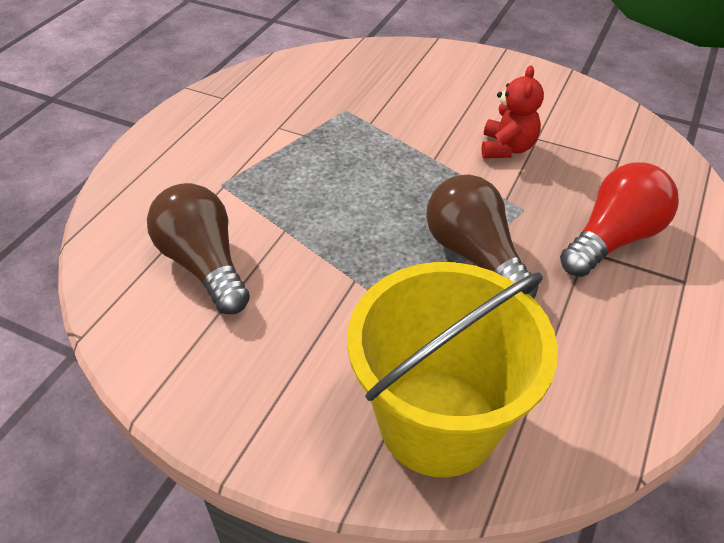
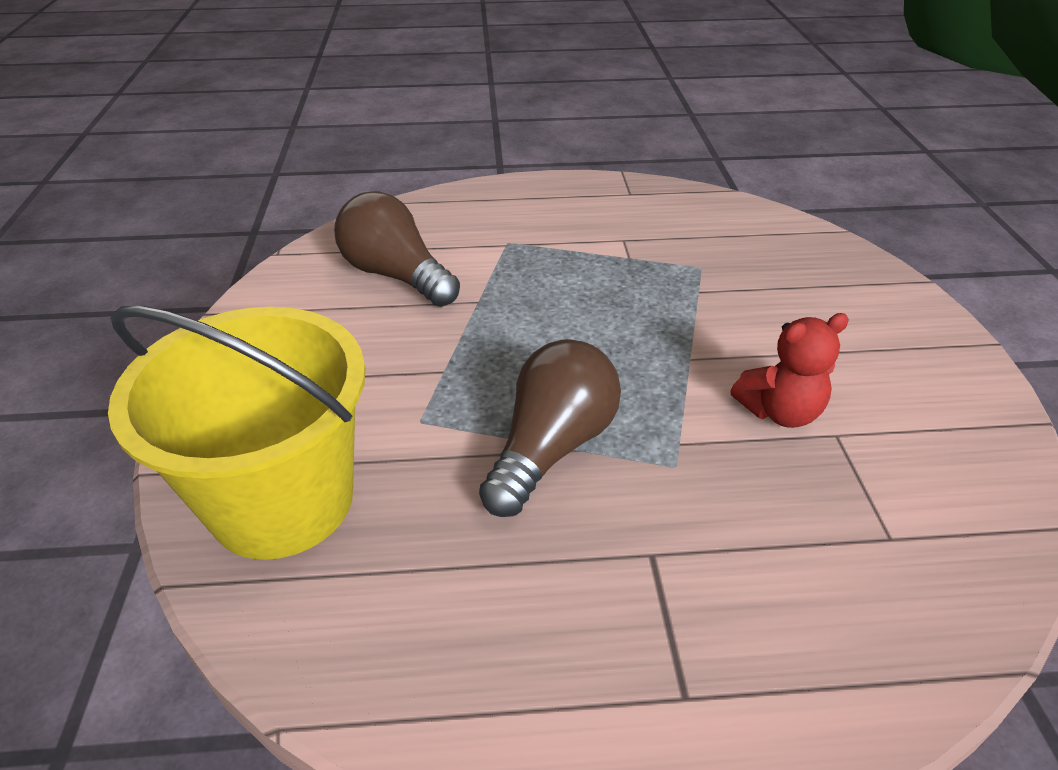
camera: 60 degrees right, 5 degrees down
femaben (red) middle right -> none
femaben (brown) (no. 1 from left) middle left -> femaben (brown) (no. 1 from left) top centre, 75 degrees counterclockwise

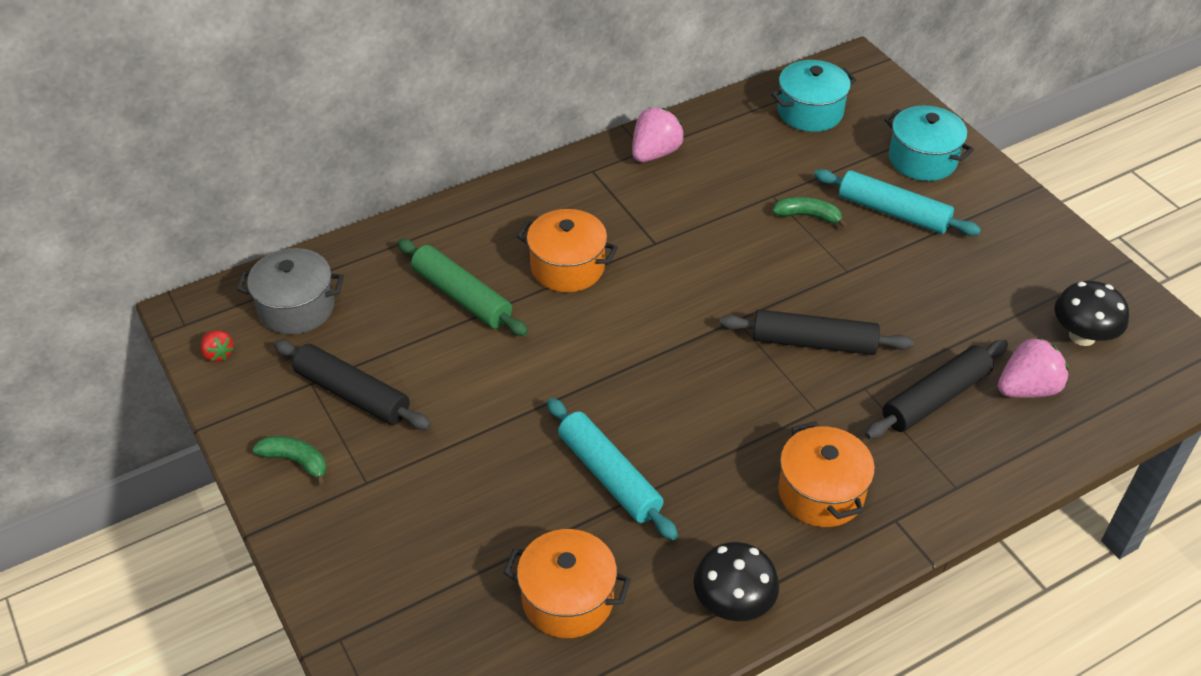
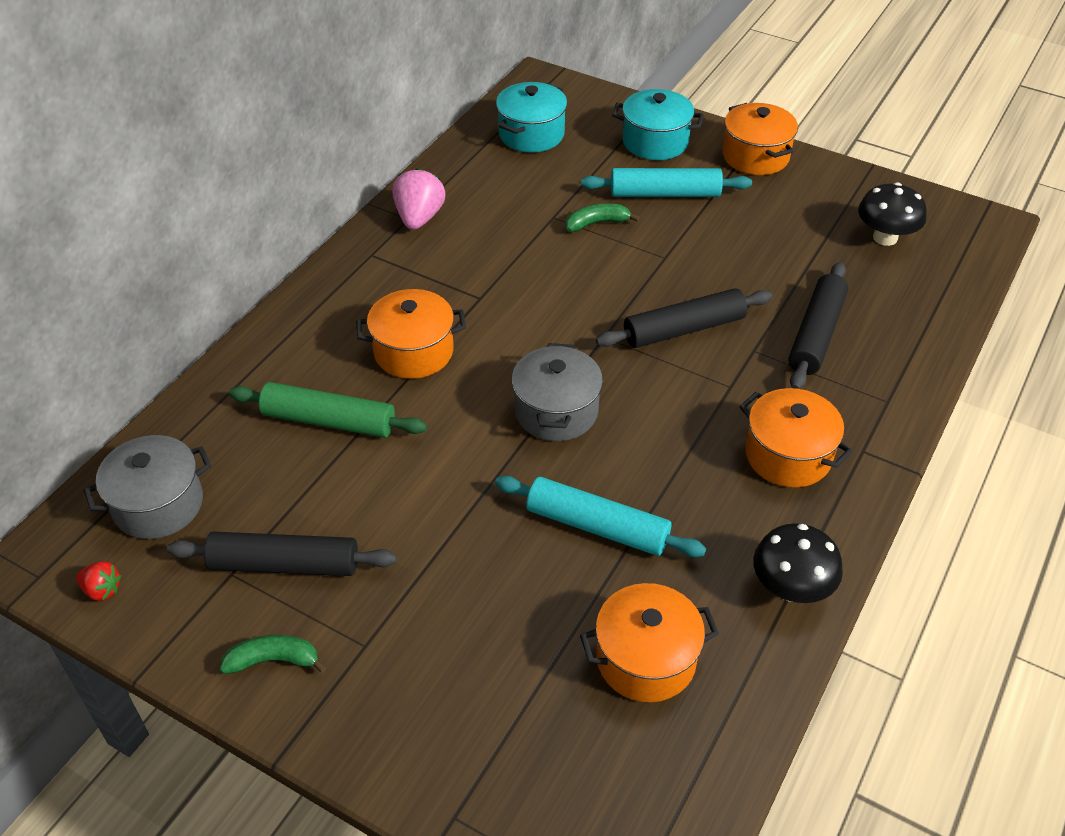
camera: 30 degrees left, 0 degrees up
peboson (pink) (no. 2 from left) middle right -> none
none -> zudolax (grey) (no. 2 from left) centre
none -> zudolax (orange) (no. 3 from left) top right

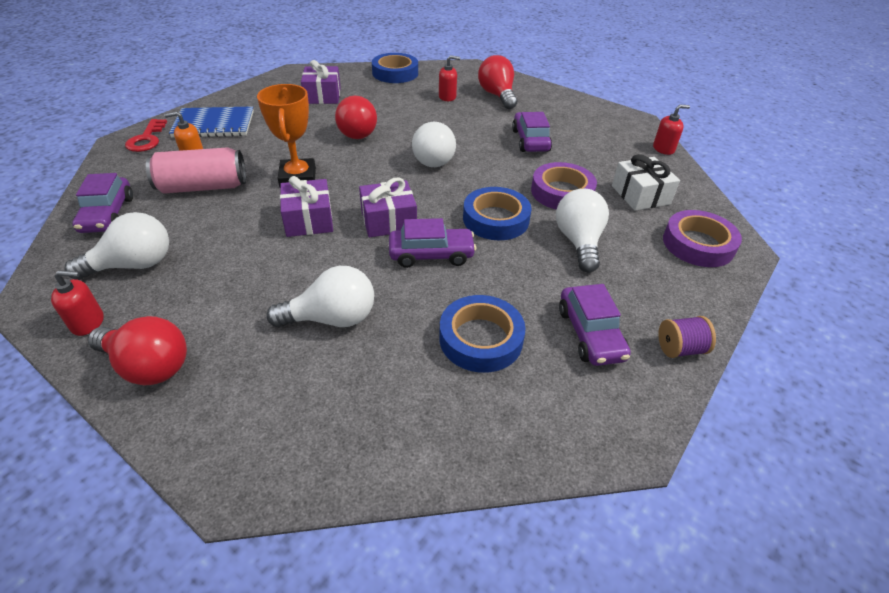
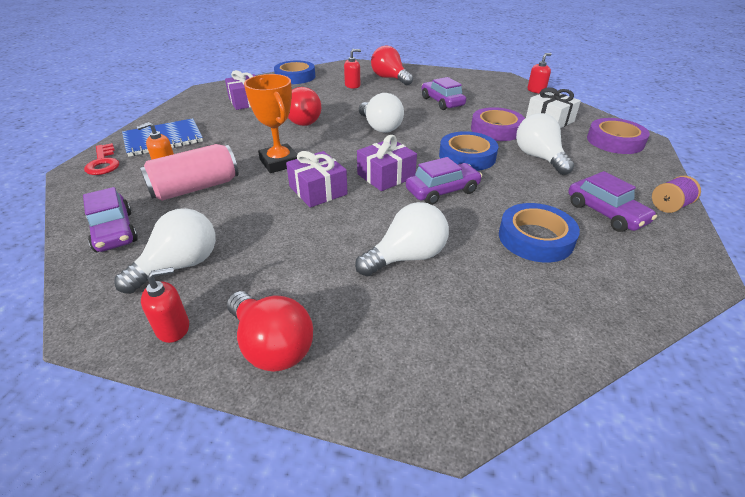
camera: 20 degrees left, 5 degrees down
femaben (red) (no. 1 from left) middle left -> femaben (red) (no. 1 from left) centre, 45 degrees clockwise

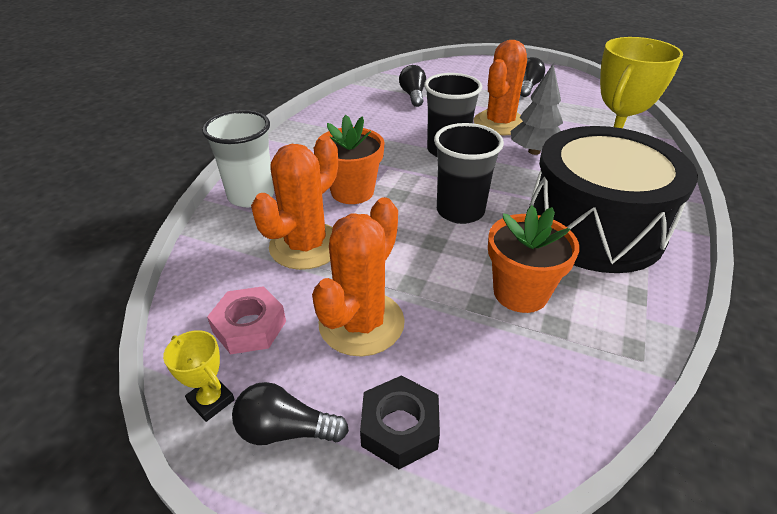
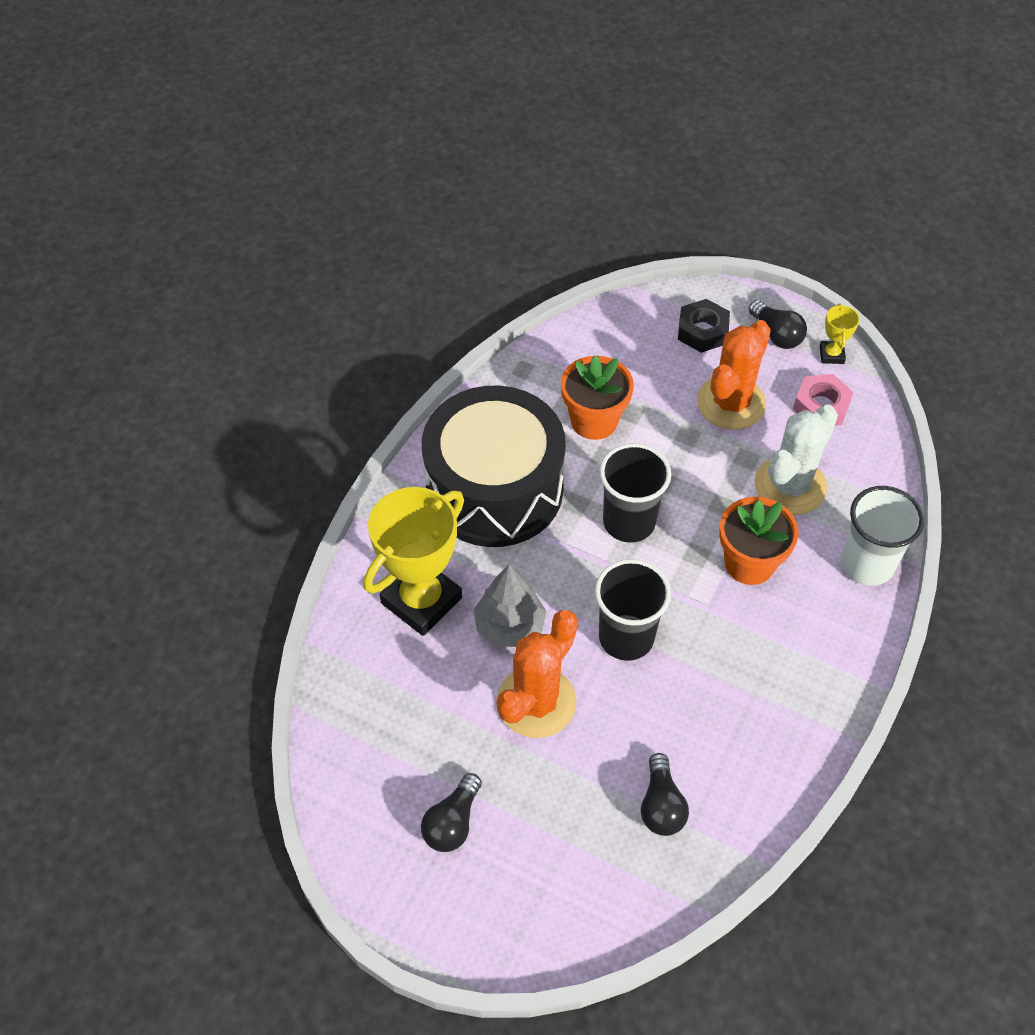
camera: 175 degrees left, 15 degrees up
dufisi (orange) (no. 1 from left) centre -> dufisi (white) middle right
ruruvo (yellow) (no. 1 from left in the first image) bottom left -> ruruvo (yellow) (no. 2 from left) top right, 45 degrees clockwise
femaben (black) (no. 1 from left in the first image) bottom centre -> femaben (black) (no. 3 from left) top right, 45 degrees clockwise

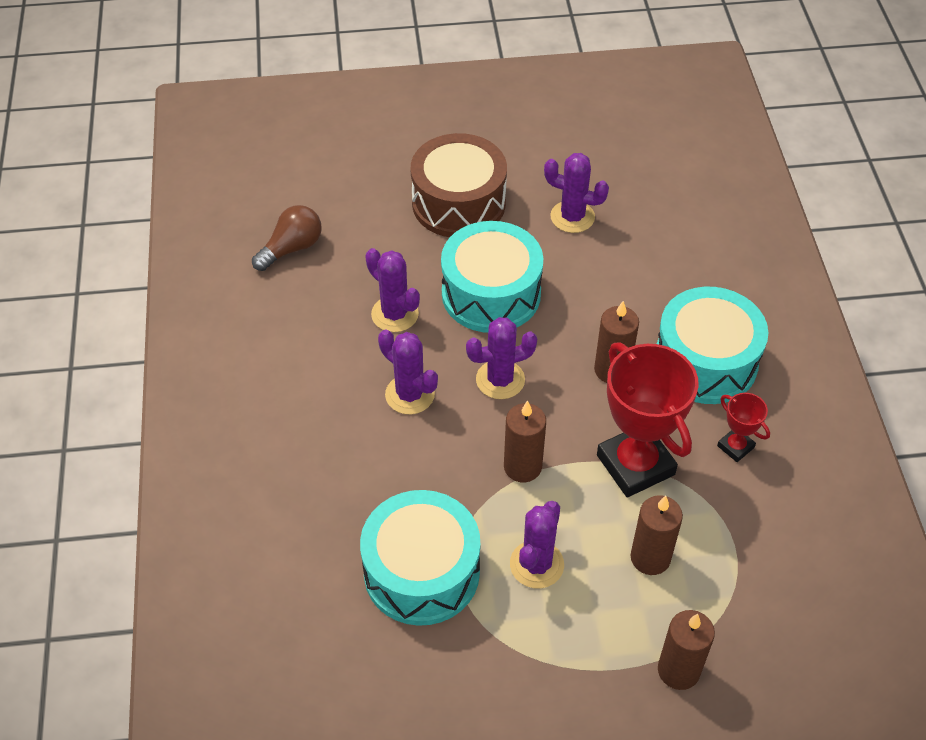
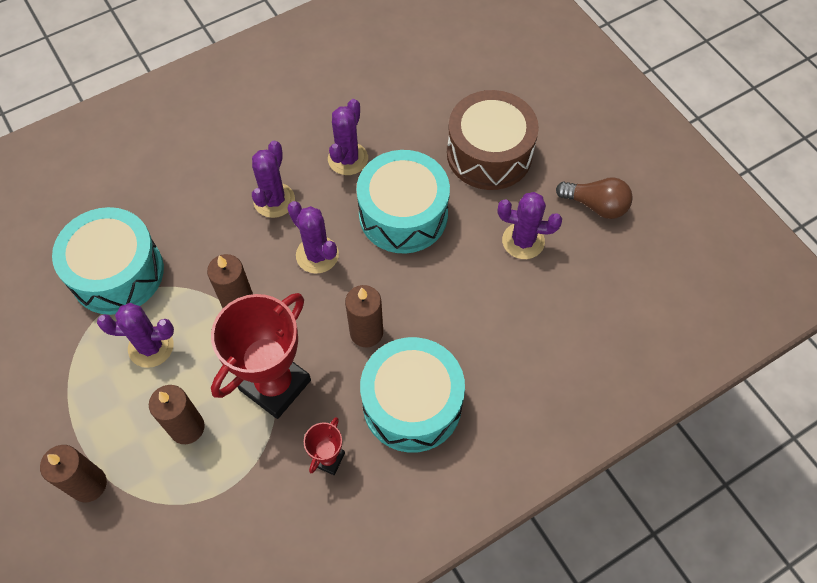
camera: 65 degrees right, 10 degrees up
femaben (brown) top left -> femaben (brown) middle right, shifted
dufisi (purple) (no. 5 from left) top centre -> dufisi (purple) (no. 5 from left) centre, 75 degrees counterclockwise

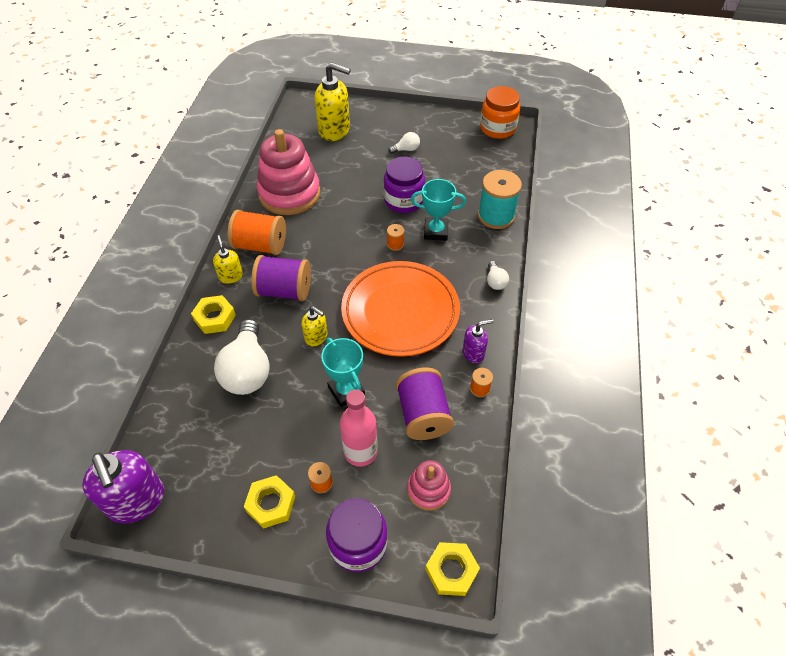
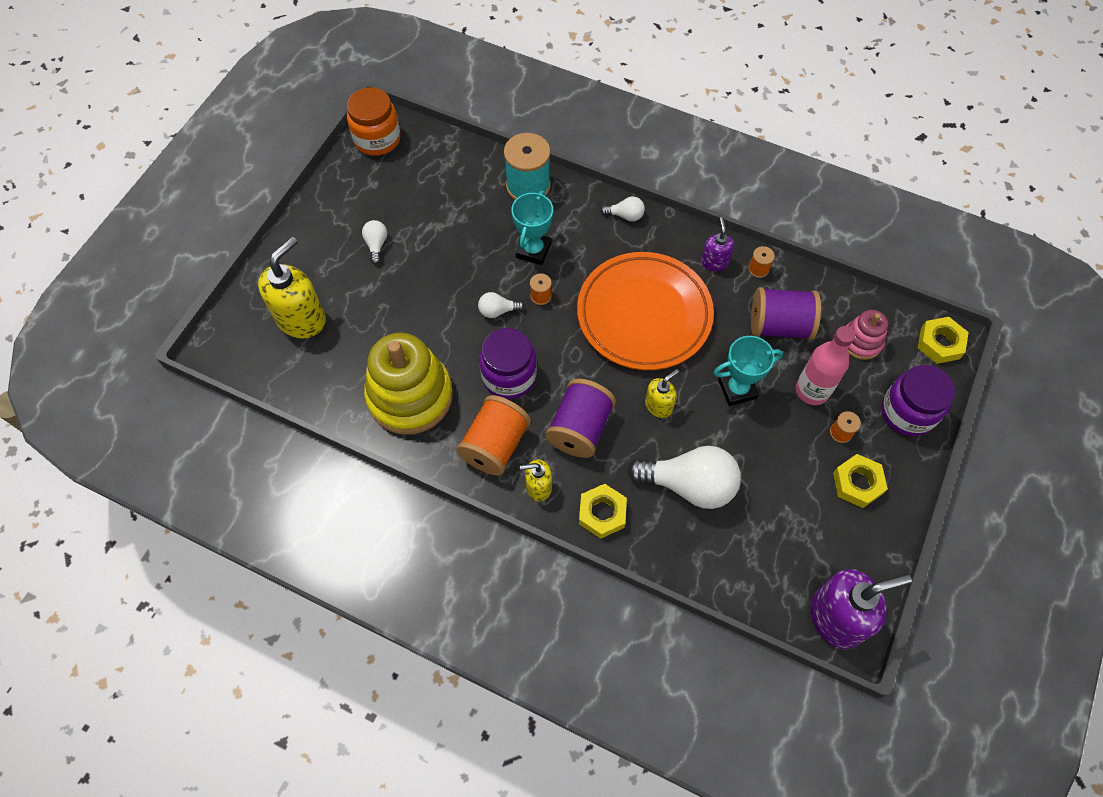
camera: 75 degrees left, 10 degrees up
none -> femaben (white) (no. 2 from left) centre
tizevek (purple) (no. 2 from left in the first image) top centre -> tizevek (purple) (no. 1 from left) centre, shifted
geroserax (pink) (no. 1 from left) top centre -> geroserax (yellow) centre

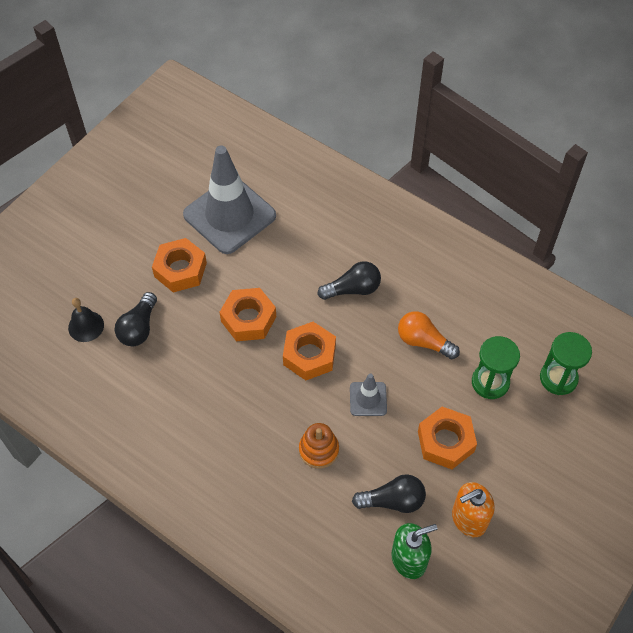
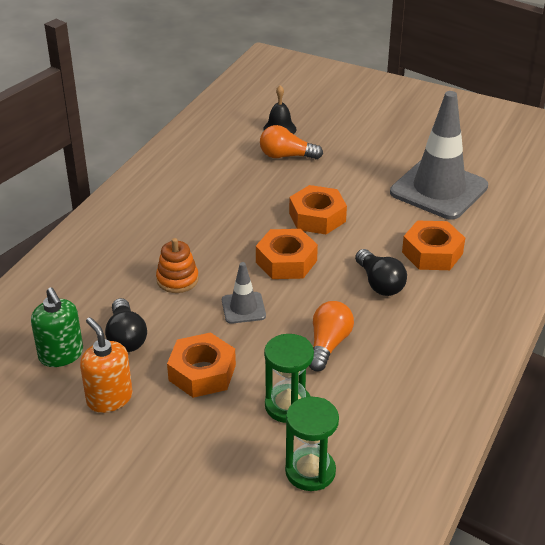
camera: 80 degrees right, 20 degrees down
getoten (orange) (no. 1 from left in the first image) middle left -> getoten (orange) (no. 4 from left) middle right, shifted
femaben (black) (no. 1 from left) middle left -> femaben (orange) (no. 1 from left) top centre

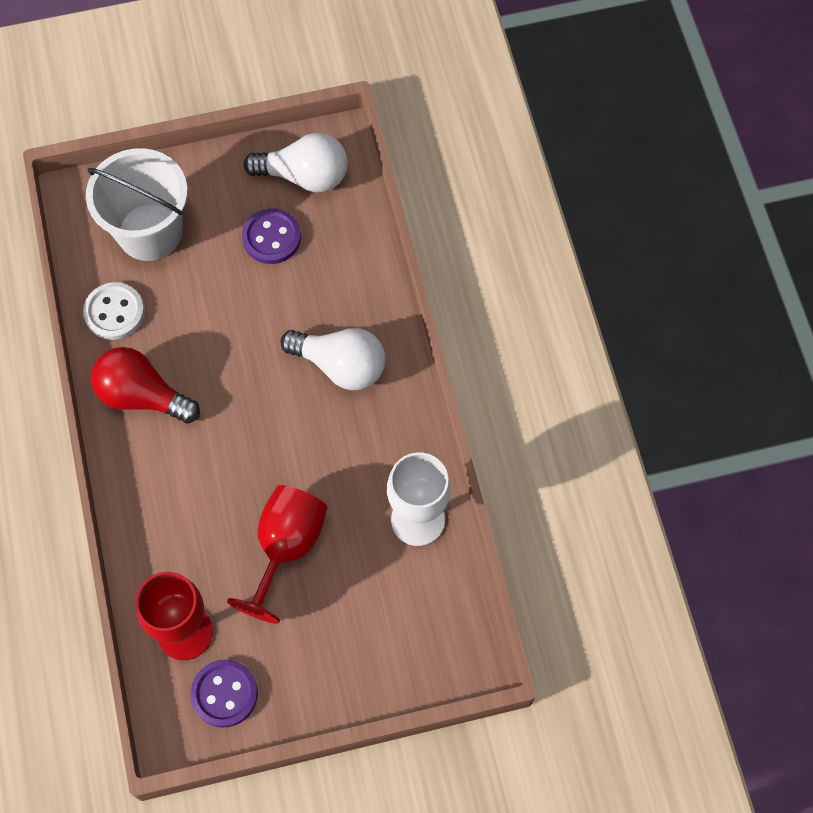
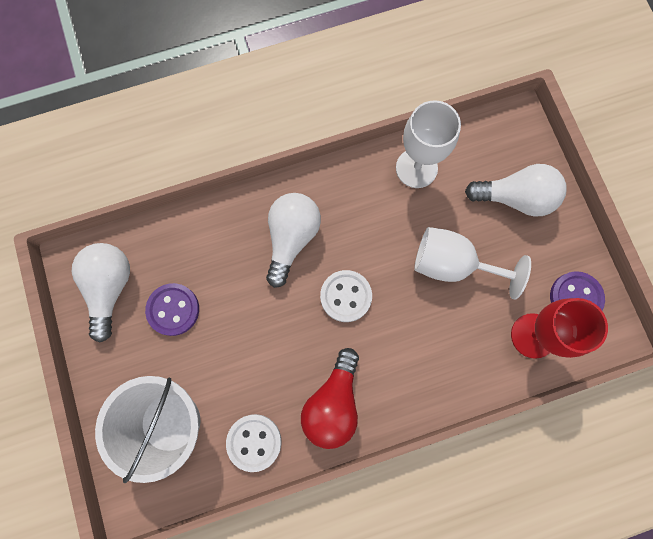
camera: 95 degrees left, 10 degrees up
none -> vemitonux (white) (no. 2 from left) centre
none -> femaben (white) (no. 3 from left) middle right
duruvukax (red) (no. 2 from left) bottom centre -> duruvukax (white) (no. 2 from left) middle right

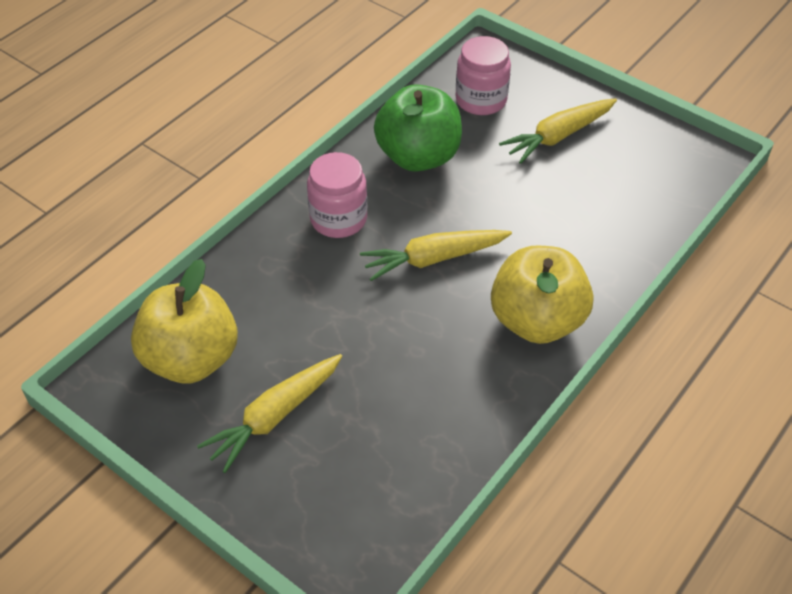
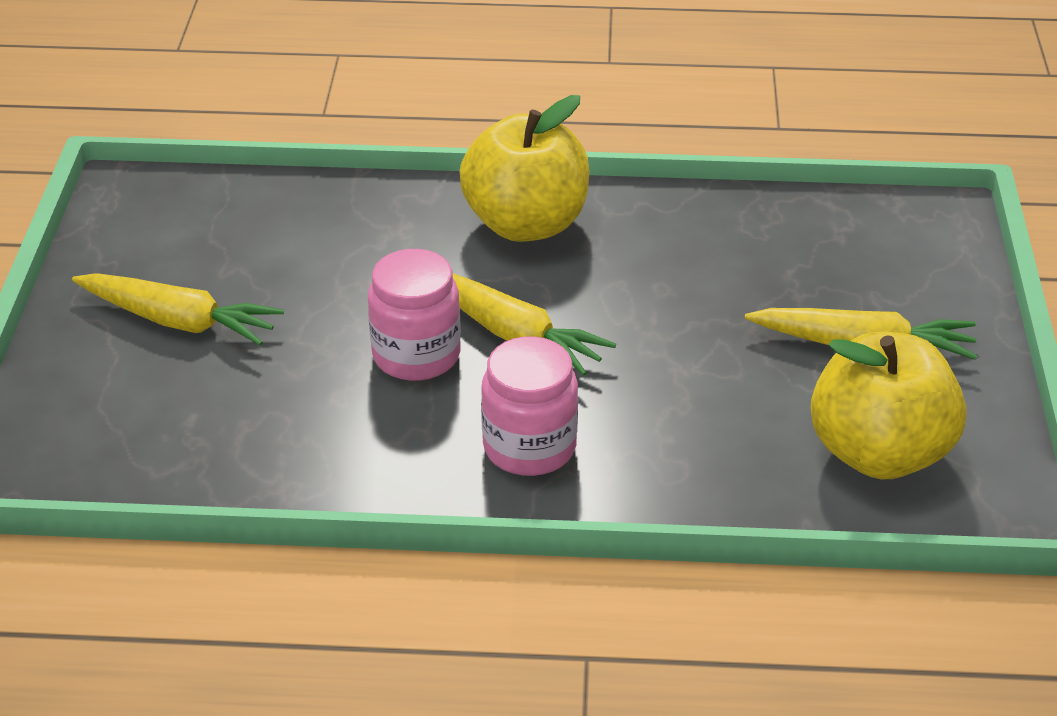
camera: 125 degrees left, 10 degrees down
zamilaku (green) top centre -> none
tizevek (pink) (no. 2 from left in the first image) top centre -> tizevek (pink) (no. 1 from left) centre, shifted

